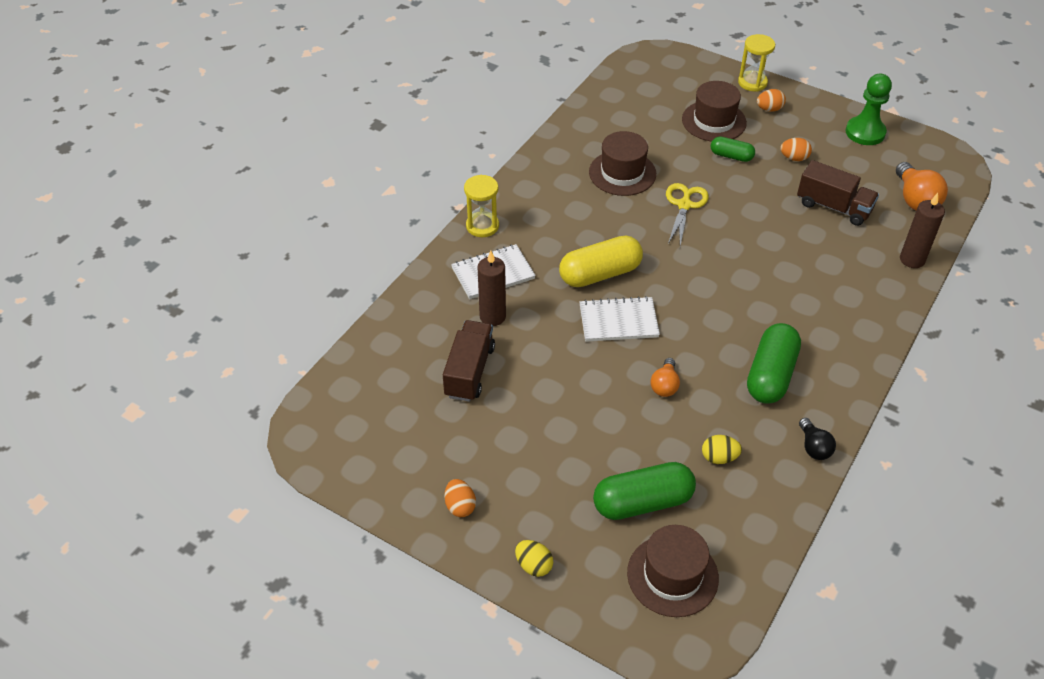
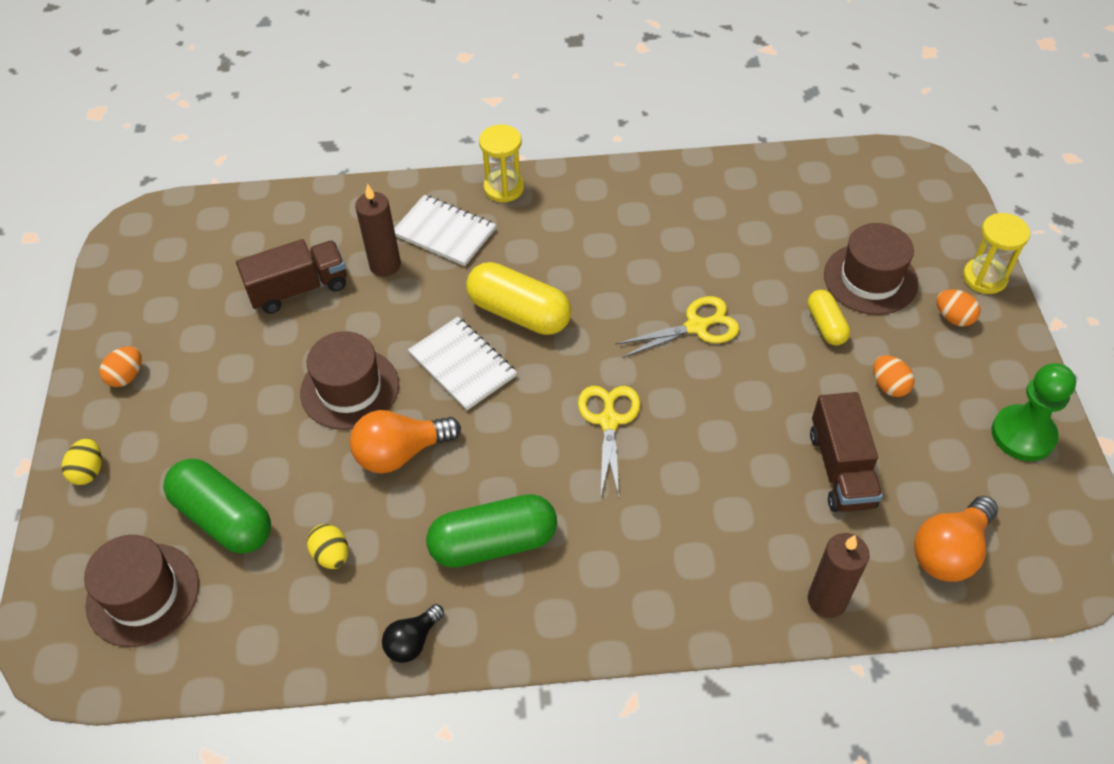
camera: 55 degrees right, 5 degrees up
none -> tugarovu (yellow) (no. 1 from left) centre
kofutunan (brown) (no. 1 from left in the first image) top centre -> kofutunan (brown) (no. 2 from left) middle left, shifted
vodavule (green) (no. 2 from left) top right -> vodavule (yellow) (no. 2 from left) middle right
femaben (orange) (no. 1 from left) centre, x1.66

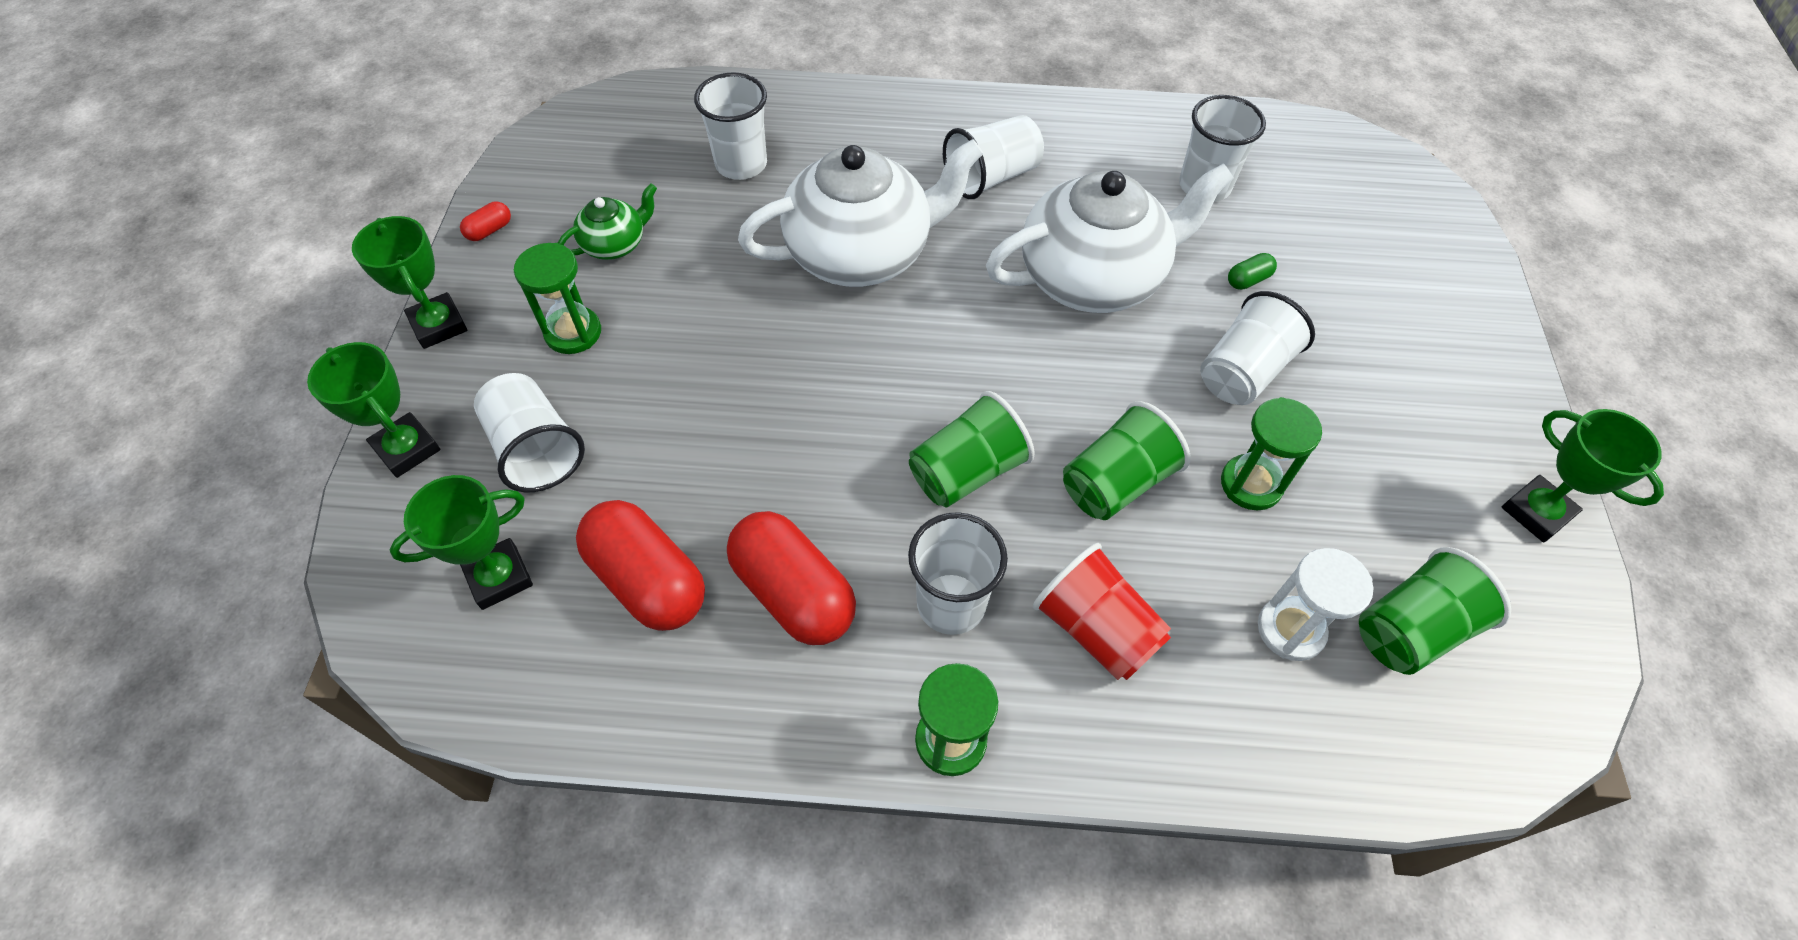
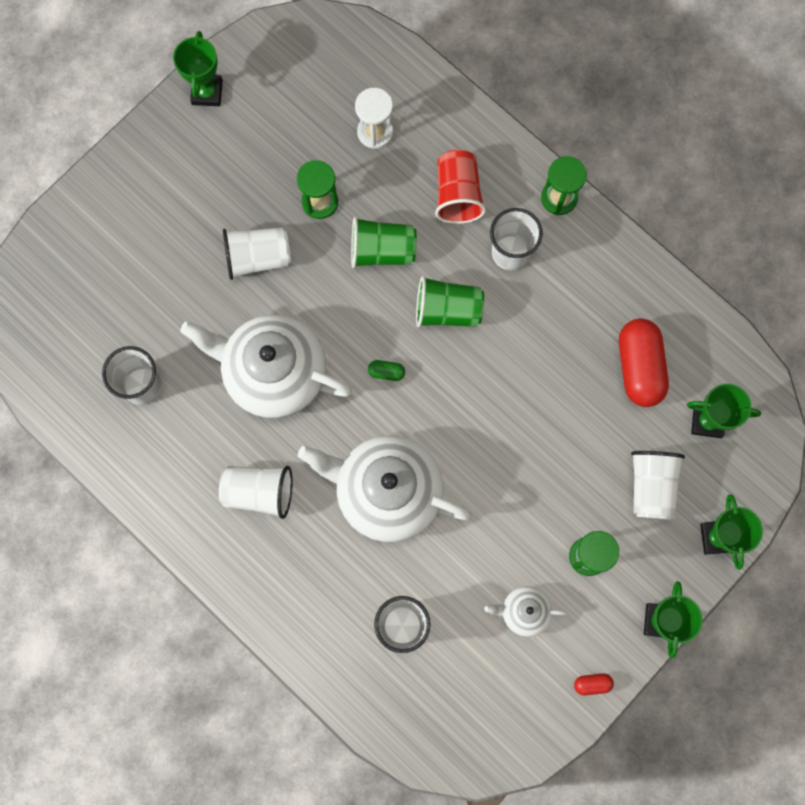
camera: 140 degrees left, 20 degrees up
vodavule (red) (no. 3 from left) centre -> none
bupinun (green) (no. 3 from left) middle right -> none
vodavule (green) top right -> vodavule (green) centre, shifted
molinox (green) top centre -> molinox (white) (no. 3 from left) bottom centre

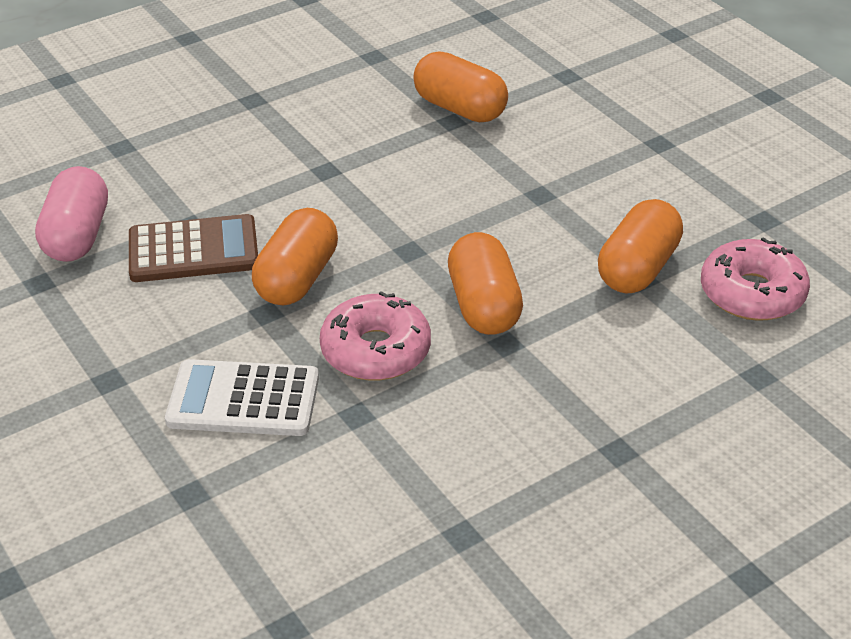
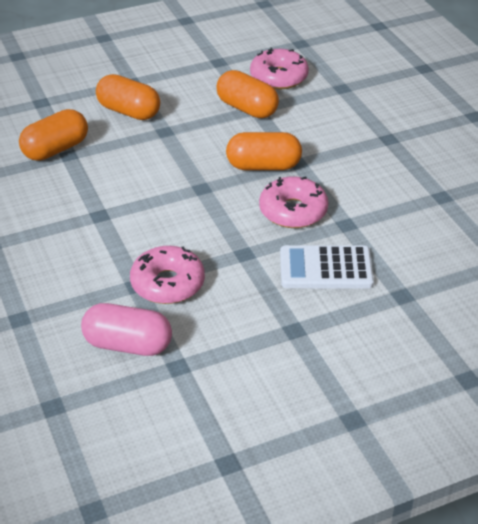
camera: 80 degrees left, 0 degrees up
vodavule (orange) (no. 1 from left in the first image) centre -> vodavule (orange) (no. 2 from left) top left, shifted
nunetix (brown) middle left -> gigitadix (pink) (no. 1 from left) centre
nunetix (white) middle left -> nunetix (white) middle right, 75 degrees clockwise

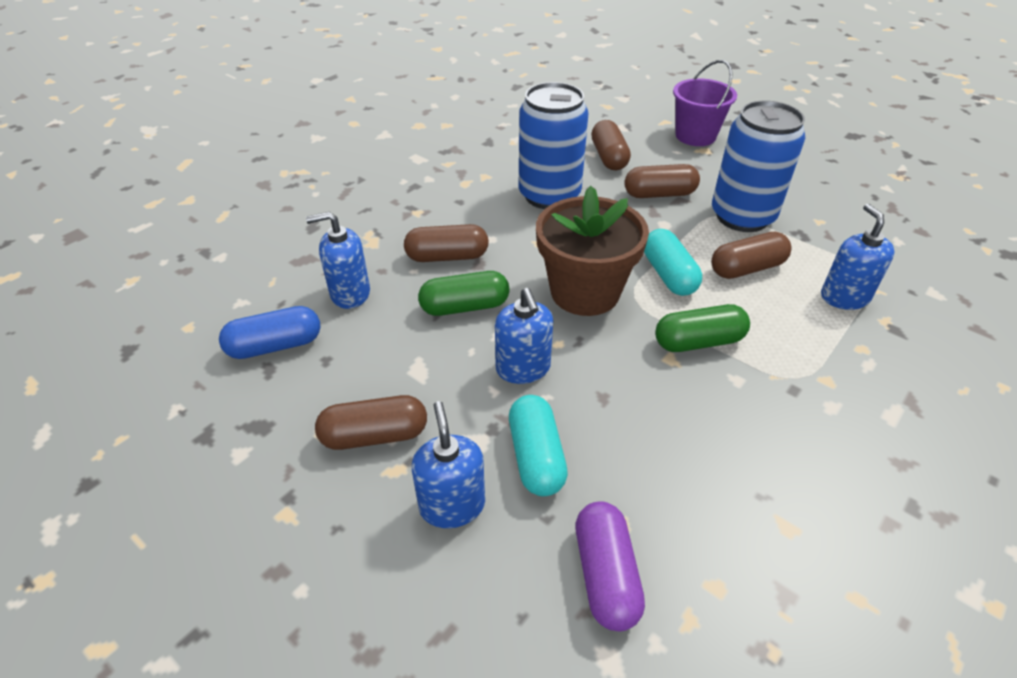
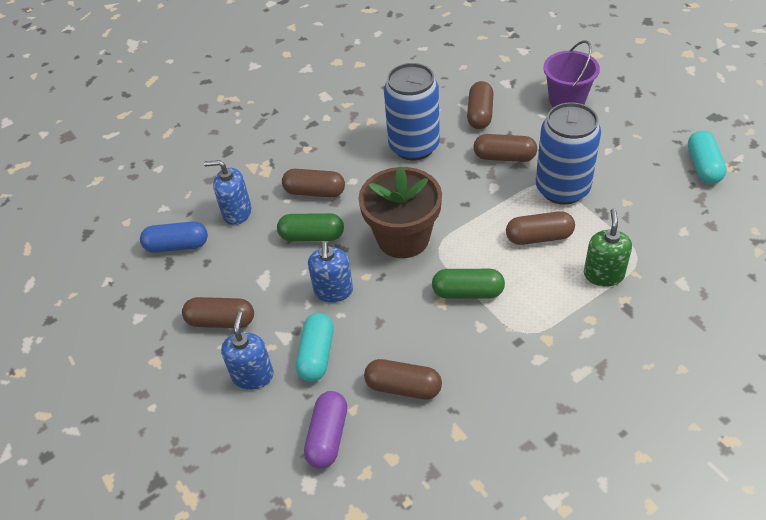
camera: 20 degrees right, 5 degrees up
none -> vodavule (brown) (no. 3 from left) bottom centre
vodavule (turquoise) (no. 2 from left) centre -> vodavule (turquoise) (no. 2 from left) top right, shifted
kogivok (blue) (no. 4 from left) middle right -> kogivok (green) middle right

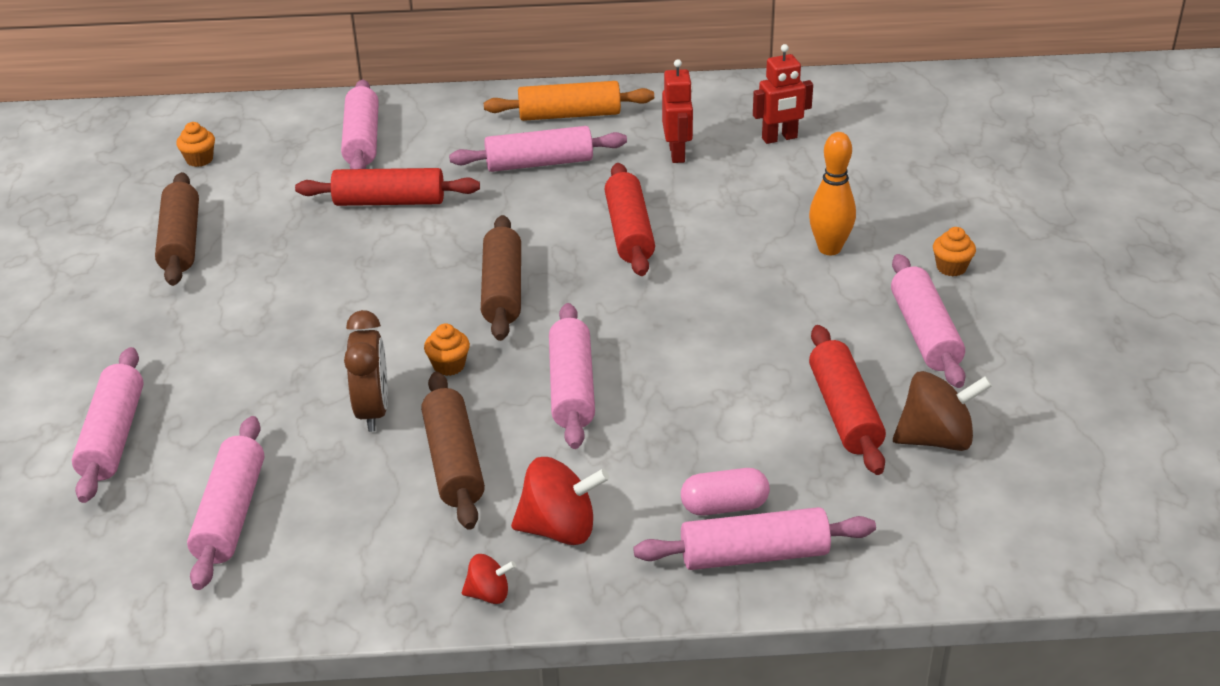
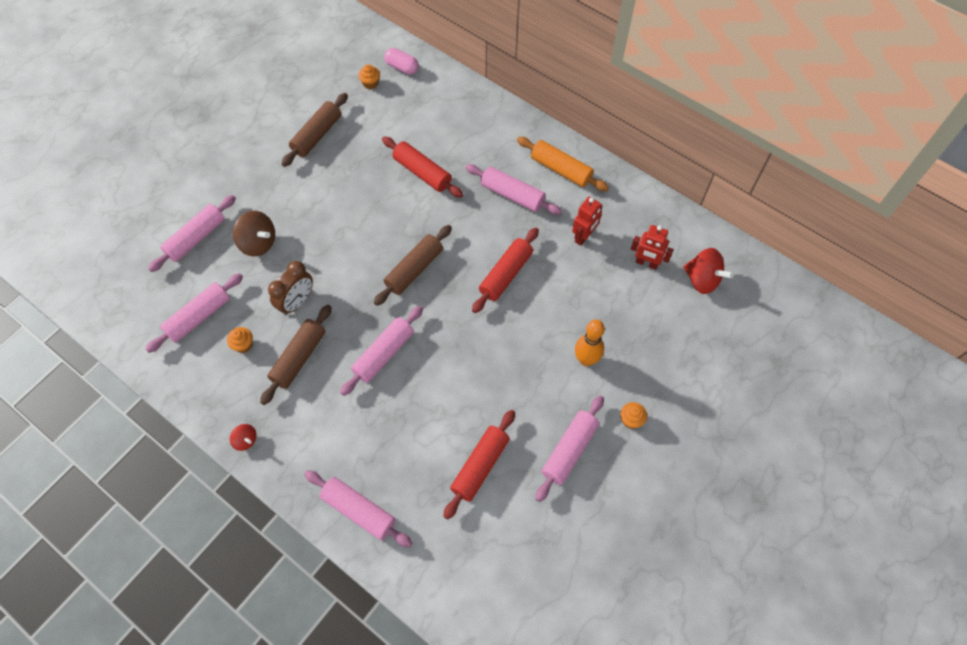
camera: 40 degrees right, 25 degrees up
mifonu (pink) (no. 3 from left) top left -> none
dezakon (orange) (no. 2 from left in the first image) centre -> dezakon (orange) (no. 1 from left) middle left, shifted
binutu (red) (no. 2 from left) bottom centre -> binutu (red) (no. 2 from left) middle right, shifted
vodavule (pink) bottom centre -> vodavule (pink) top centre, shifted
binutu (brown) middle right -> binutu (brown) middle left, shifted

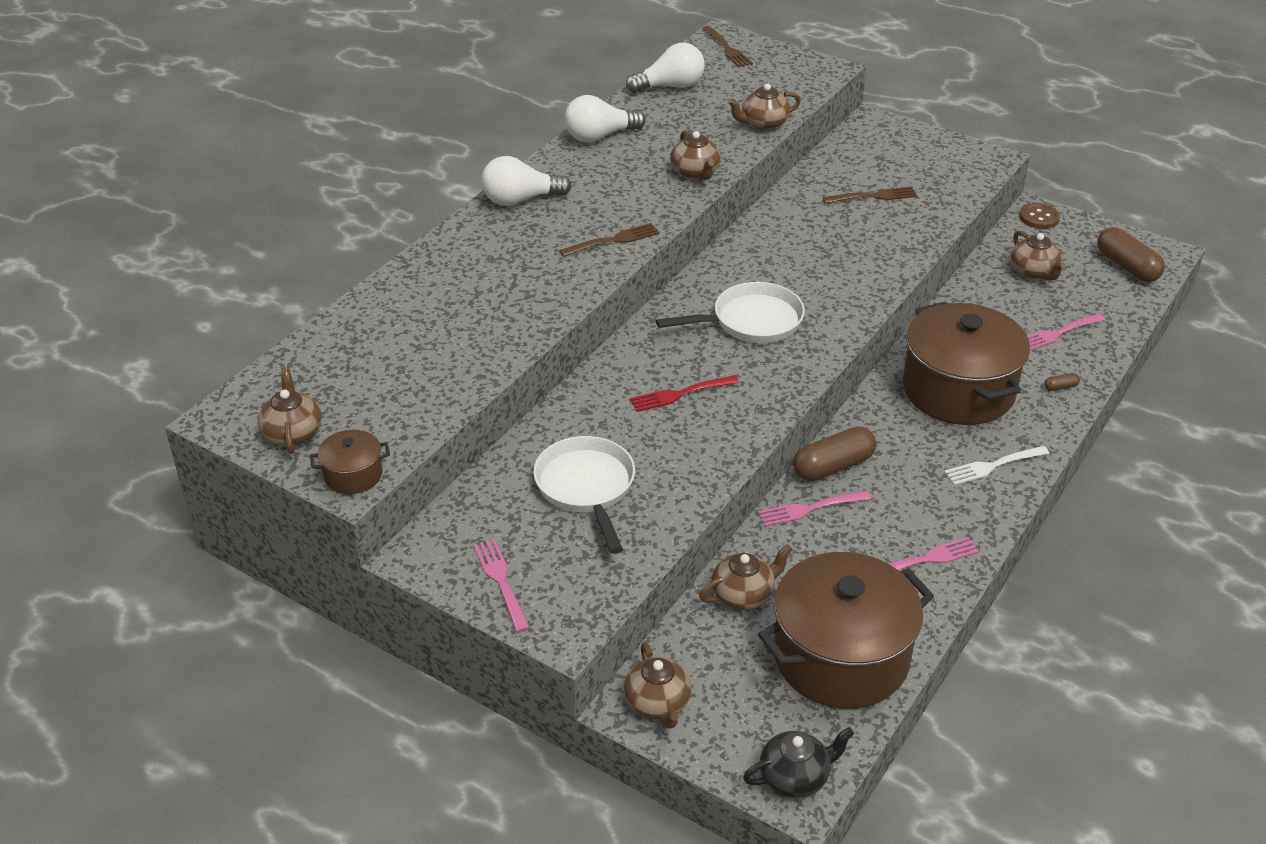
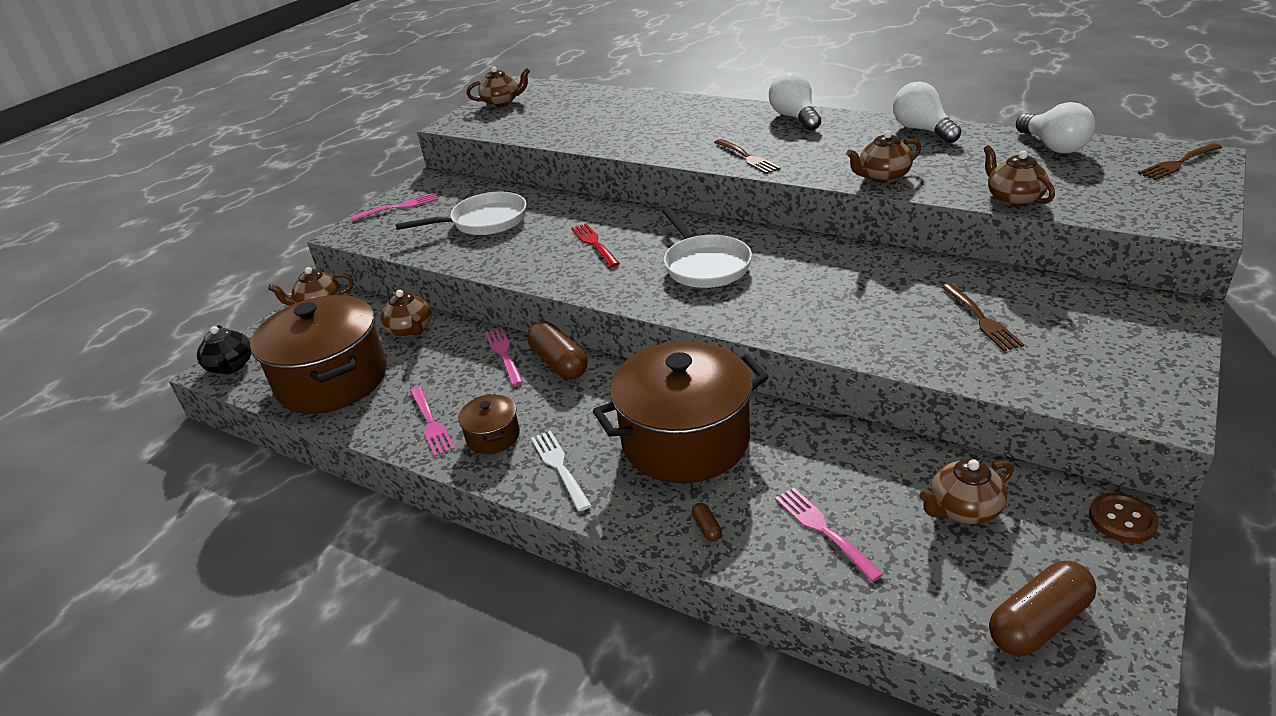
camera: 90 degrees right, 5 degrees down
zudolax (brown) (no. 1 from left in the first image) middle left -> zudolax (brown) (no. 2 from left) centre, shifted

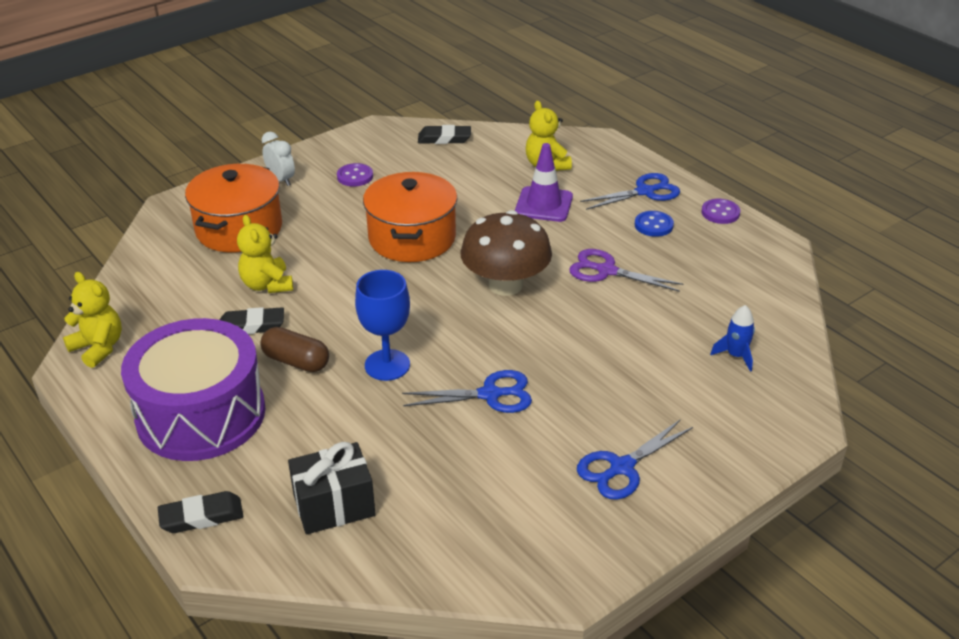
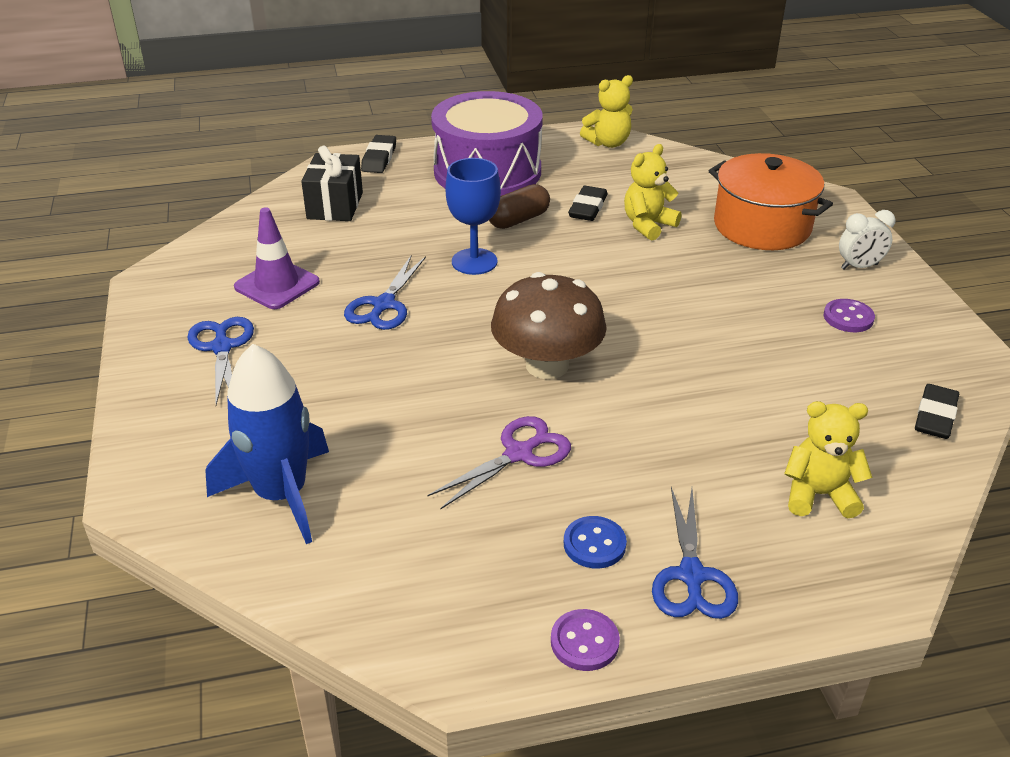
camera: 115 degrees right, 0 degrees up
zudolax (orange) (no. 2 from left) centre -> none
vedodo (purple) top centre -> vedodo (purple) middle left, shifted
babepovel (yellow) (no. 2 from left) middle left -> babepovel (yellow) (no. 2 from left) top centre, 45 degrees counterclockwise
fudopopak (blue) middle right -> fudopopak (blue) middle left, x2.19

